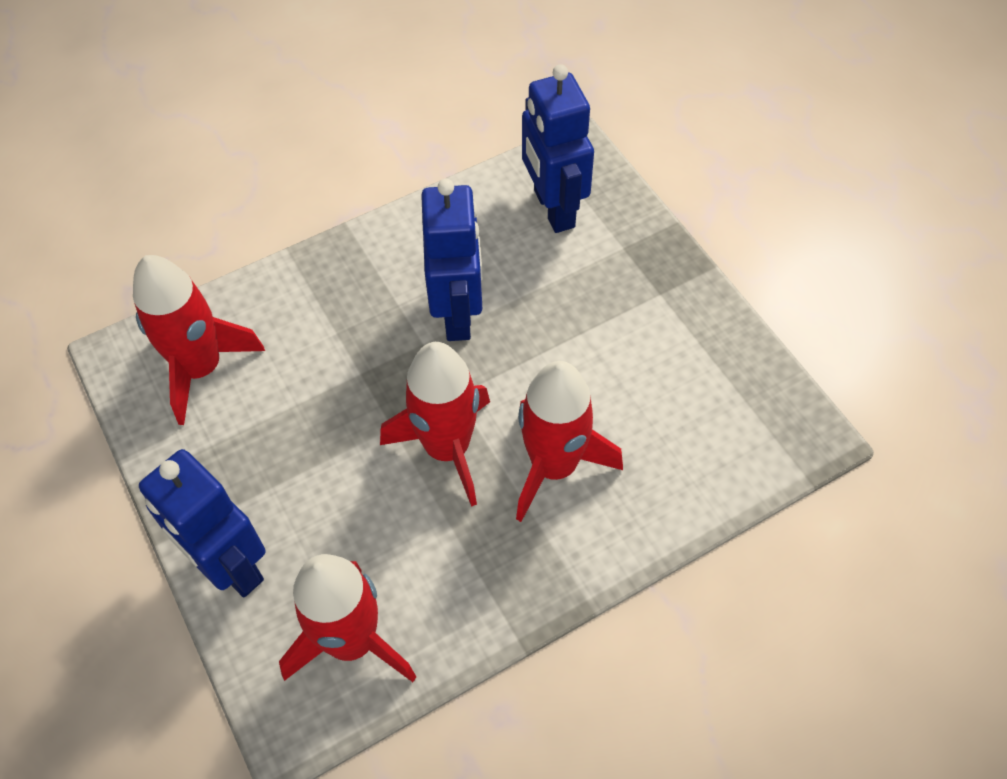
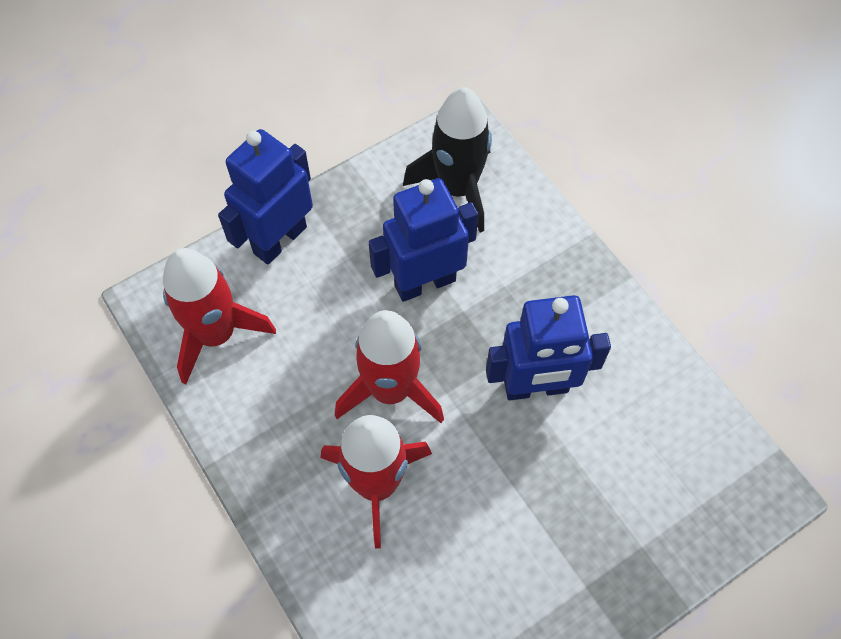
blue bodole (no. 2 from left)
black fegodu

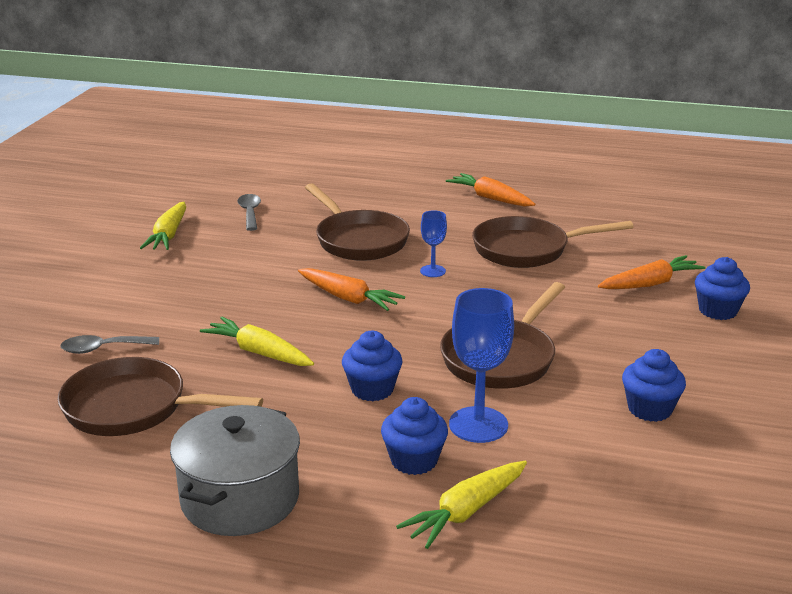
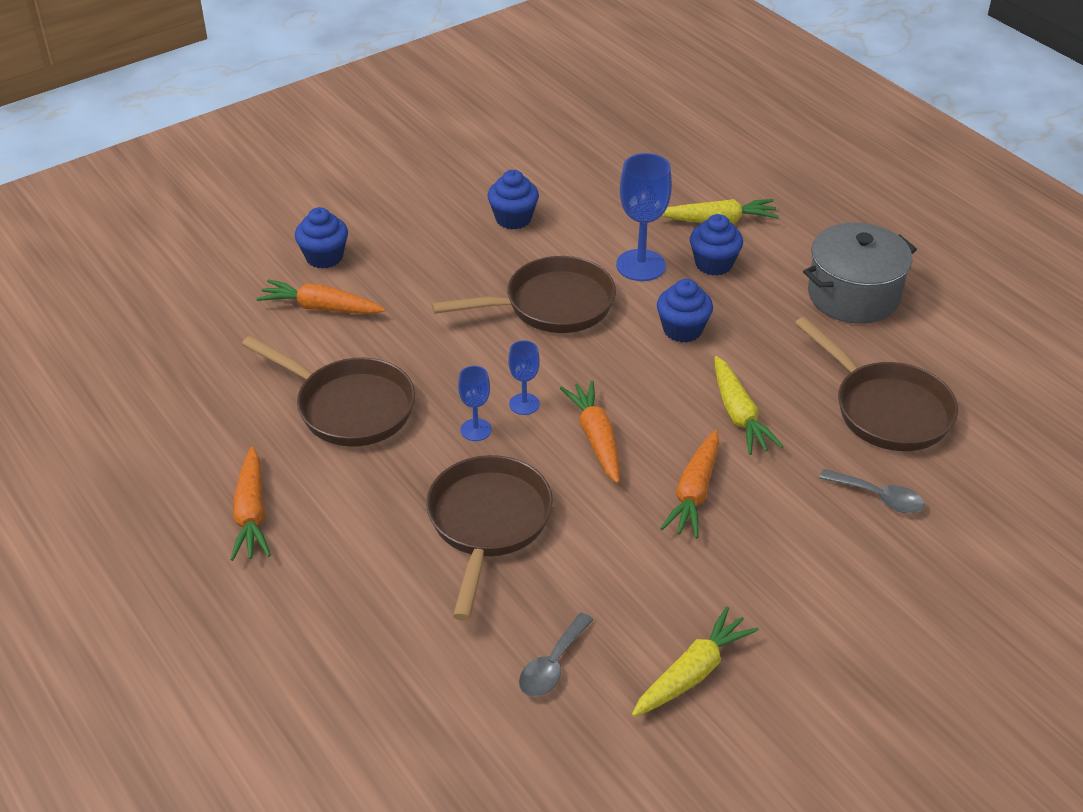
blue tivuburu (no. 2 from left)
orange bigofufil (no. 4 from left)

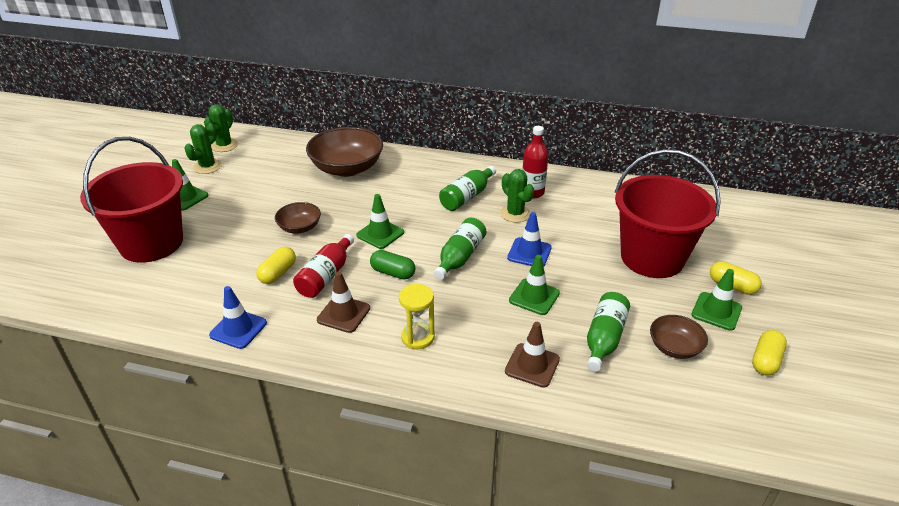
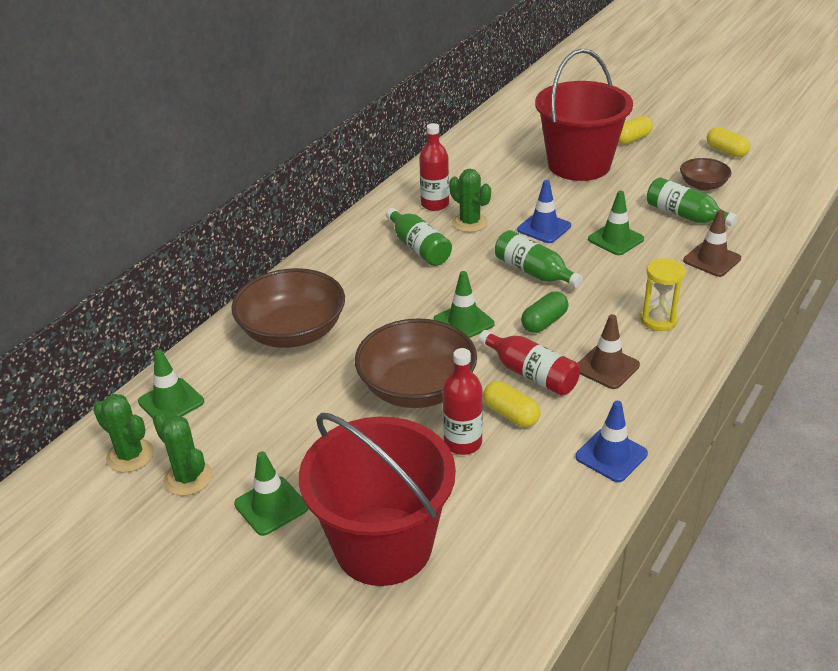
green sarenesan (no. 1 from left)
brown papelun (no. 2 from left)
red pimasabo (no. 2 from left)
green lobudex (no. 3 from left)

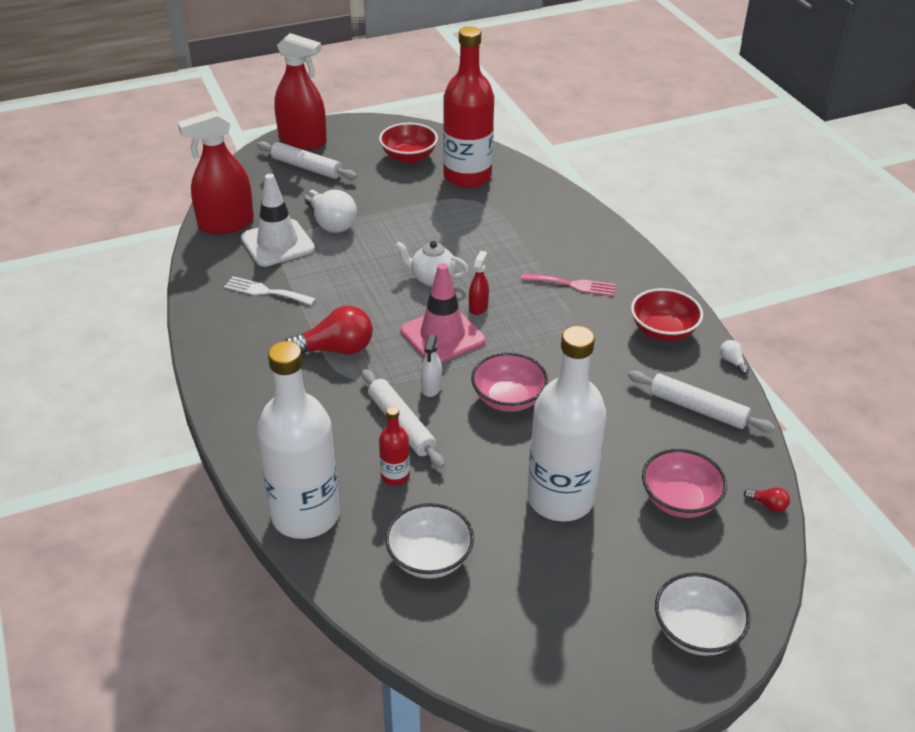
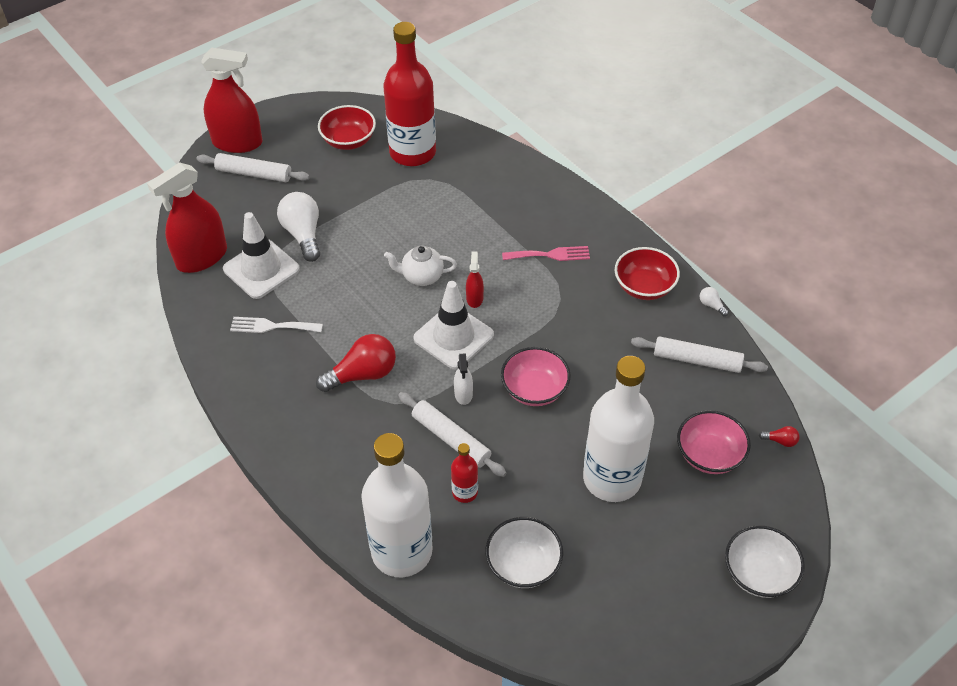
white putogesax (no. 1 from left)
white sarenesan (no. 2 from left)

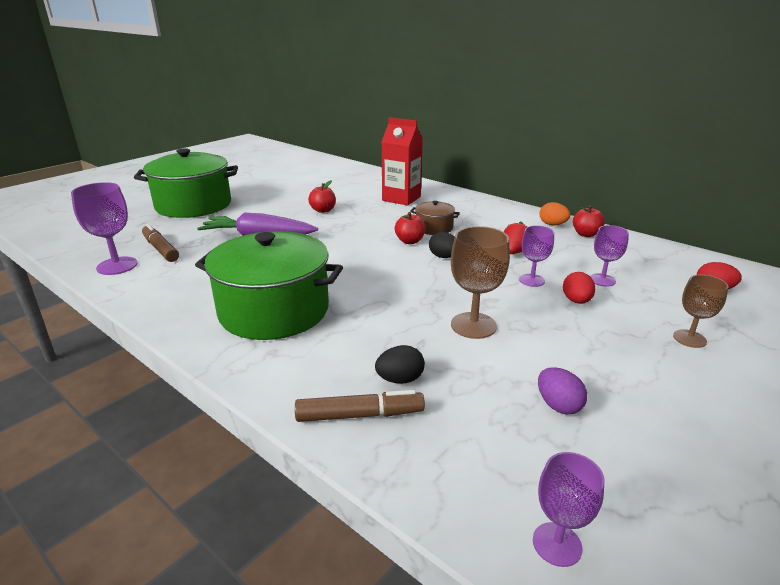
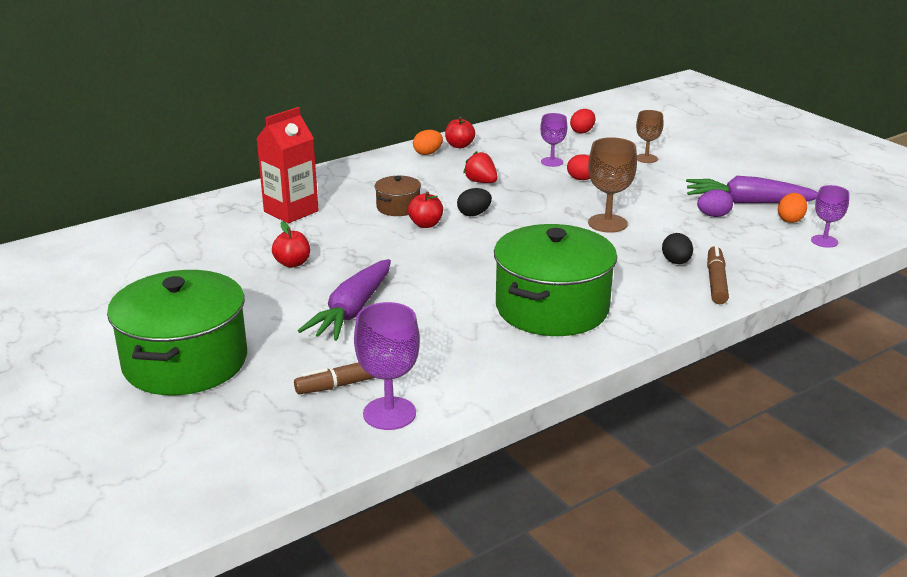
purple bigofufil (no. 2 from left)
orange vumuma (no. 2 from left)
purple tivuburu (no. 2 from left in the first image)

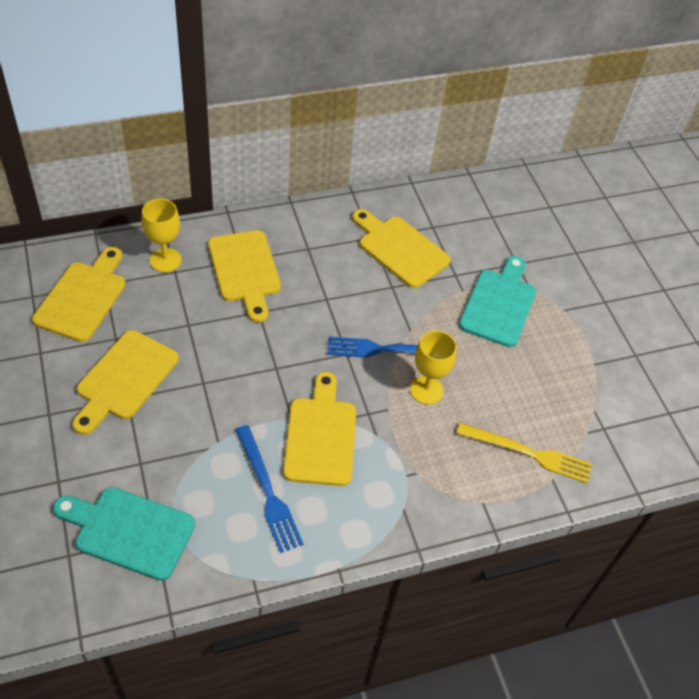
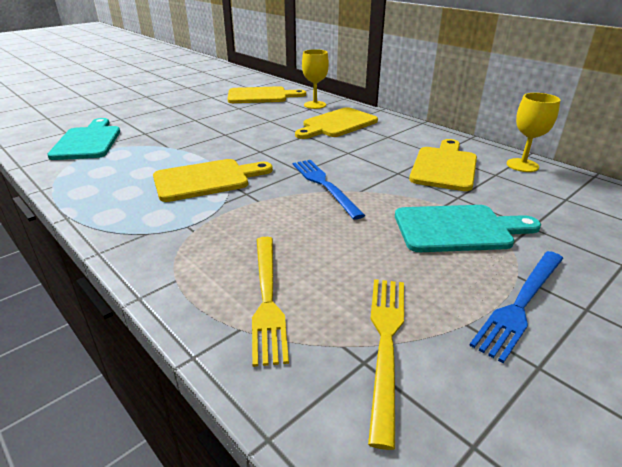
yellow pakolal (no. 2 from left)
blue pakolal (no. 2 from left)
yellow tivuburu (no. 2 from left)
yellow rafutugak (no. 2 from left in the first image)

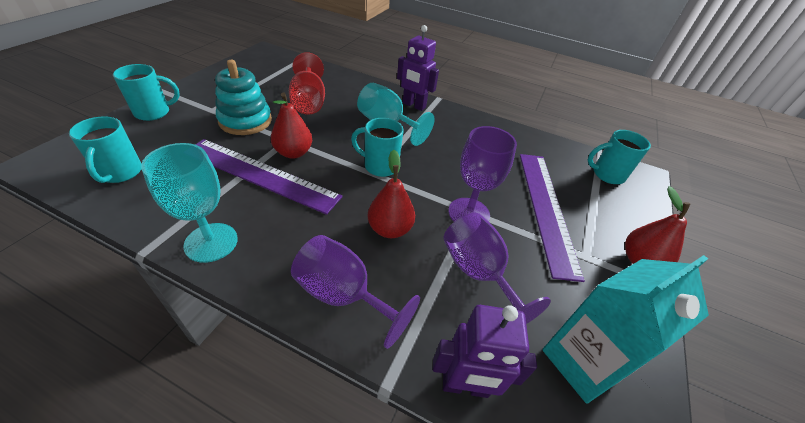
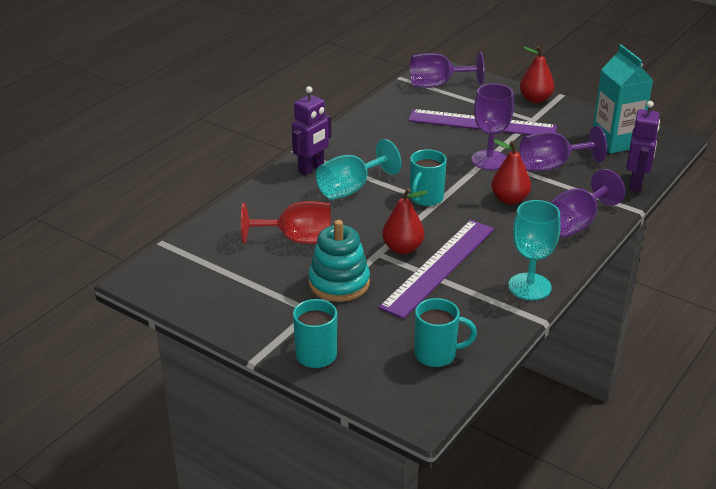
purple tivuburu (no. 1 from left)

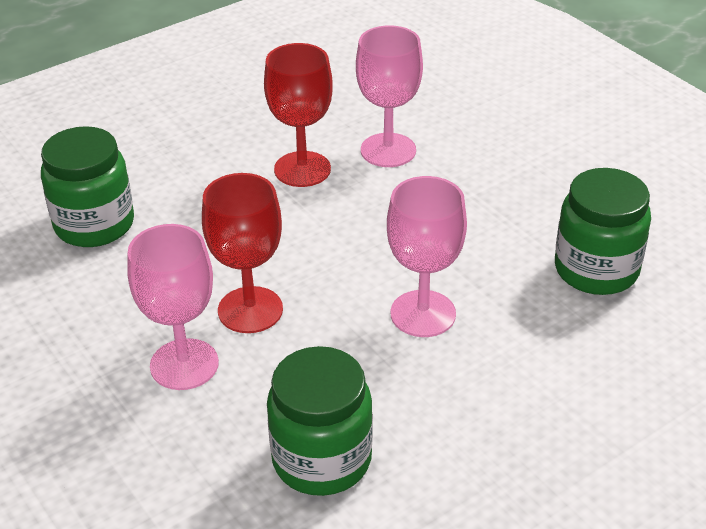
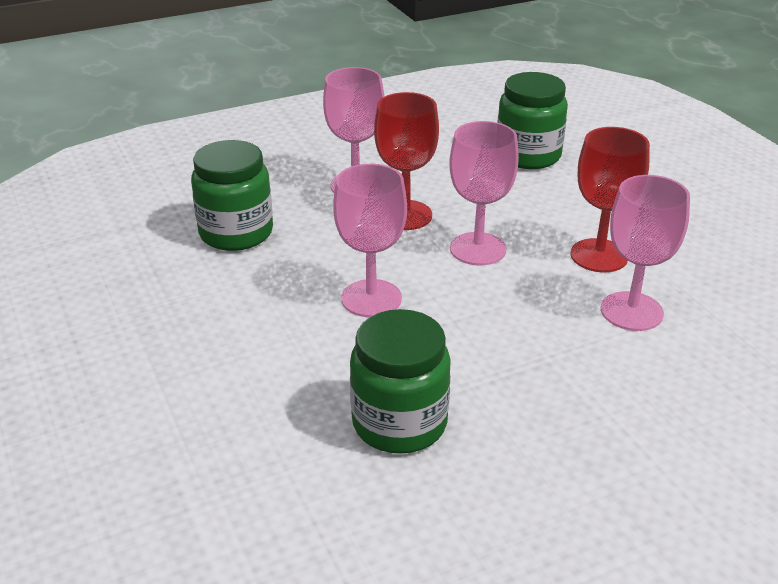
pink tivuburu (no. 3 from left)

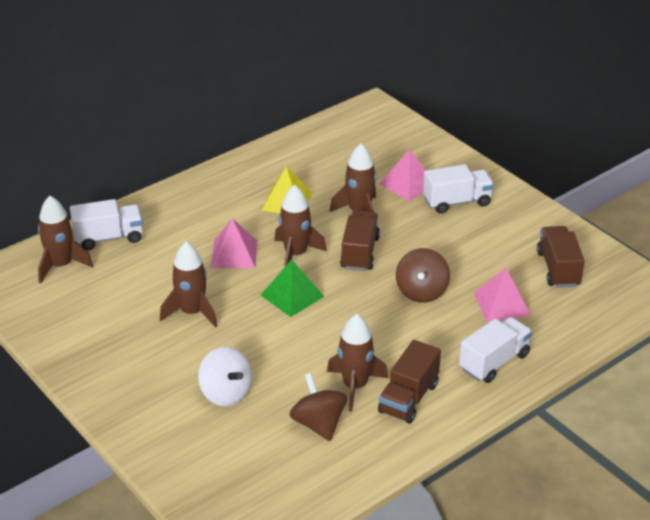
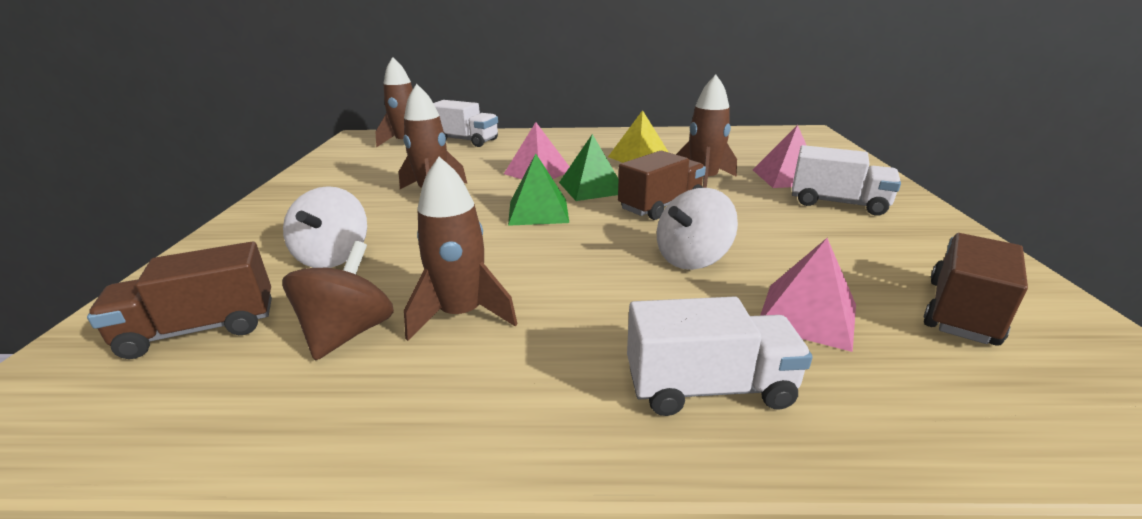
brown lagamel (no. 1 from left)
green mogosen (no. 2 from left)
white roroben (no. 2 from left)

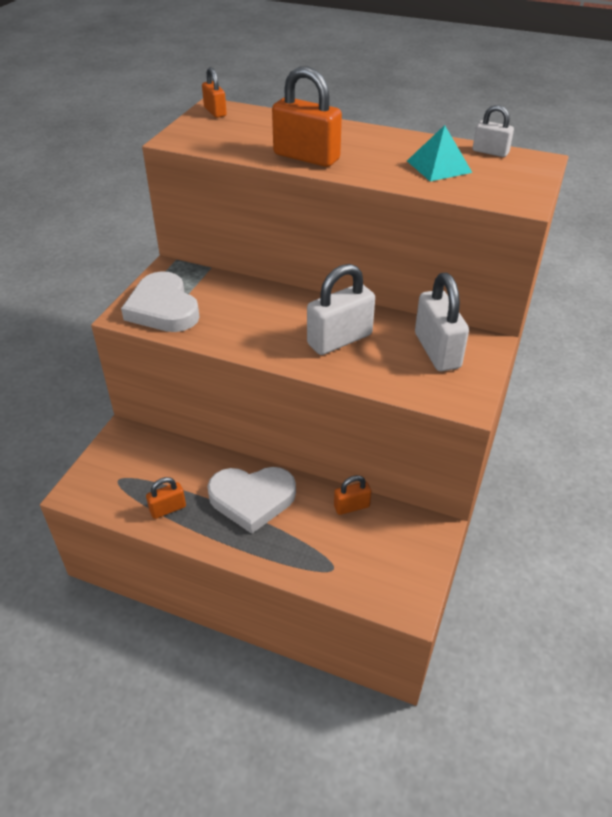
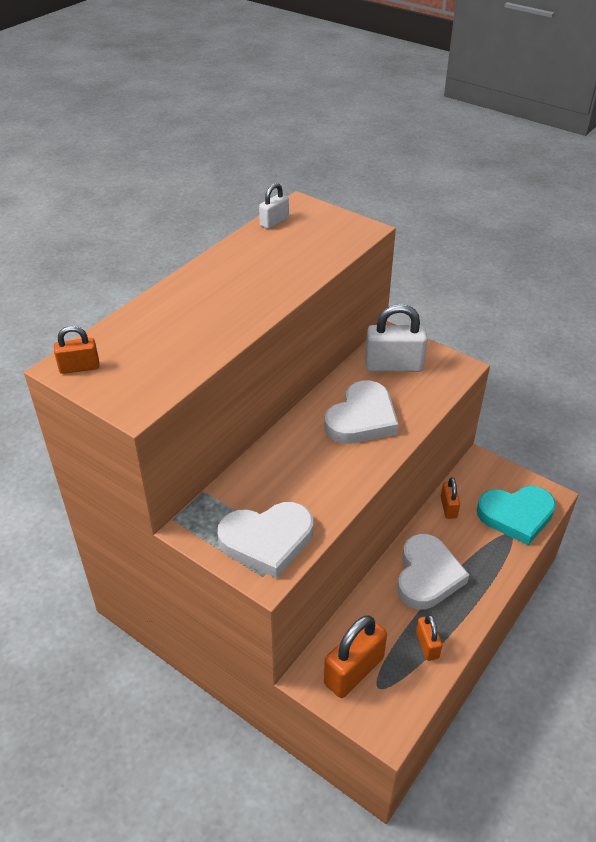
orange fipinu (no. 2 from left)
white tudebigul (no. 2 from left)
turquoise tudebigul
turquoise mogosen

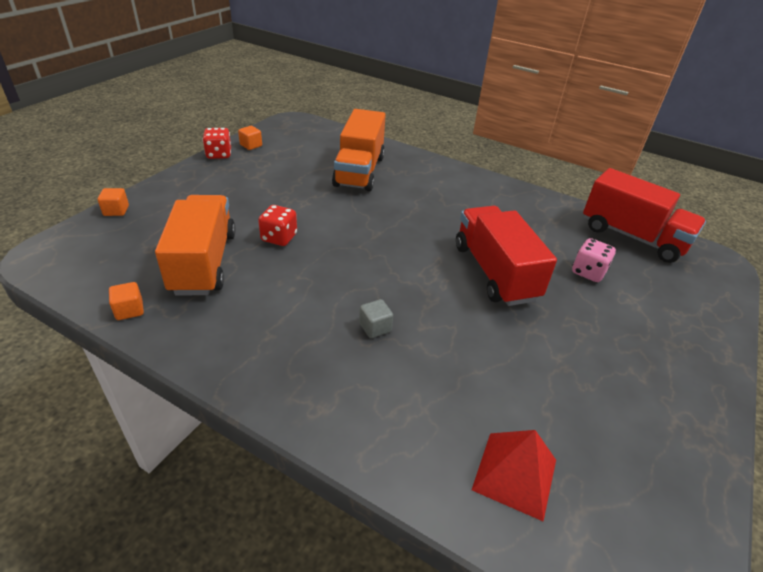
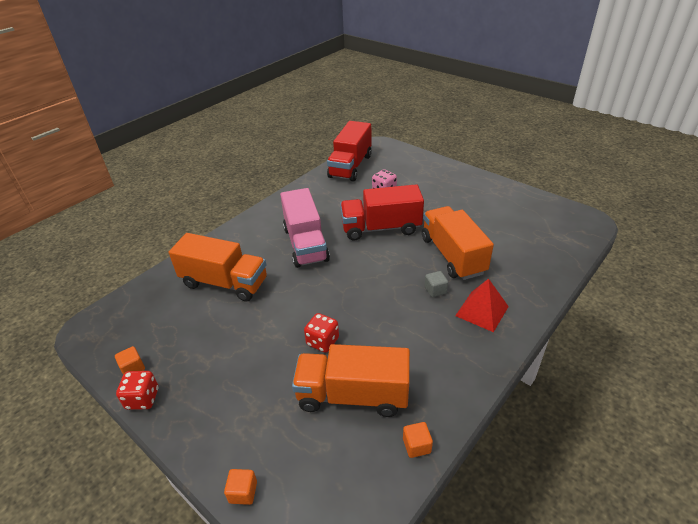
pink lagamel
red lagamel (no. 1 from left)
orange lagamel (no. 3 from left)
red mogosen

